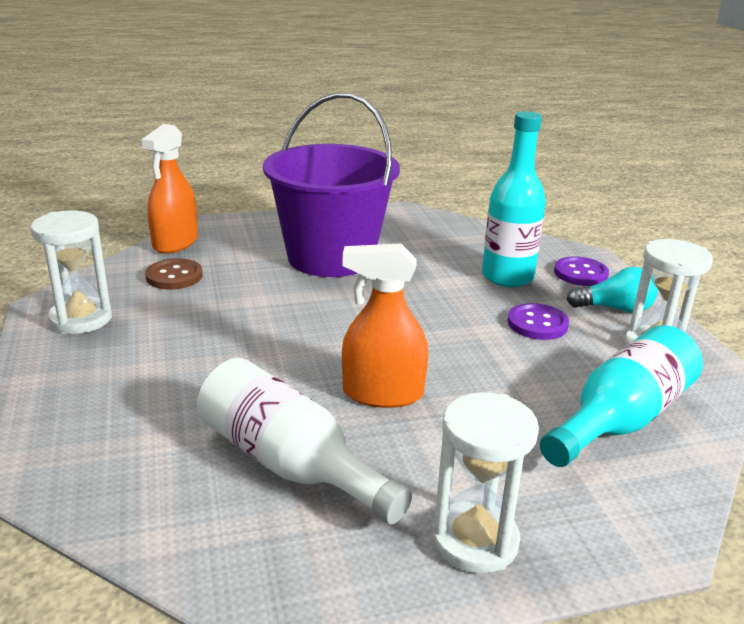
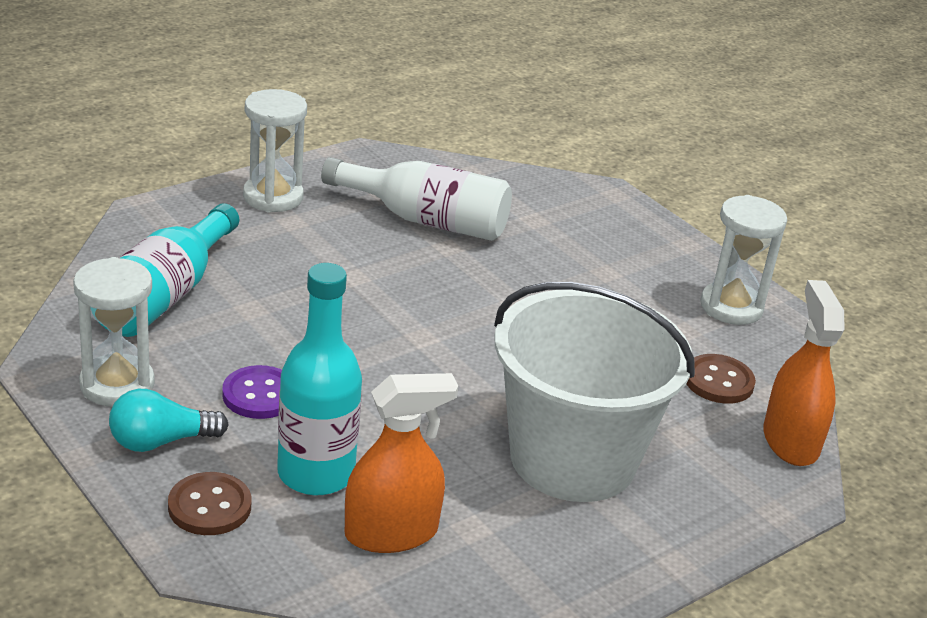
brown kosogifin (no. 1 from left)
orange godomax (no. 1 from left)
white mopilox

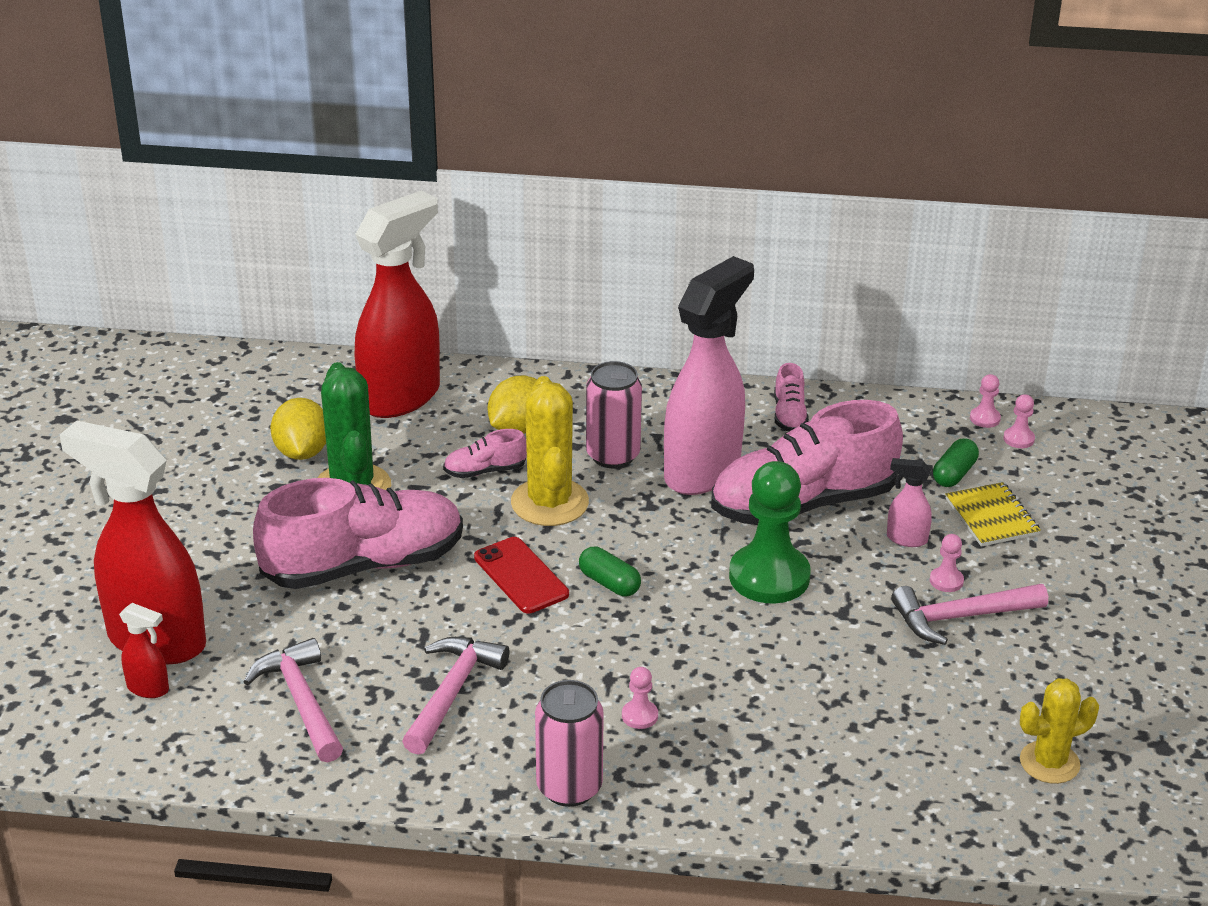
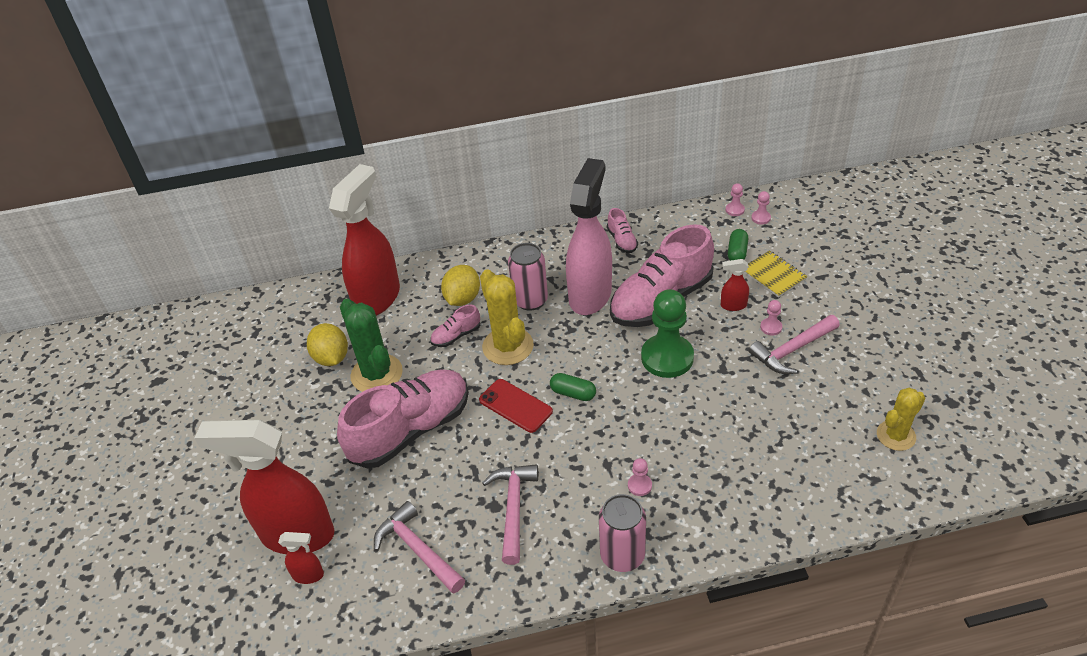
red godomax (no. 4 from left)

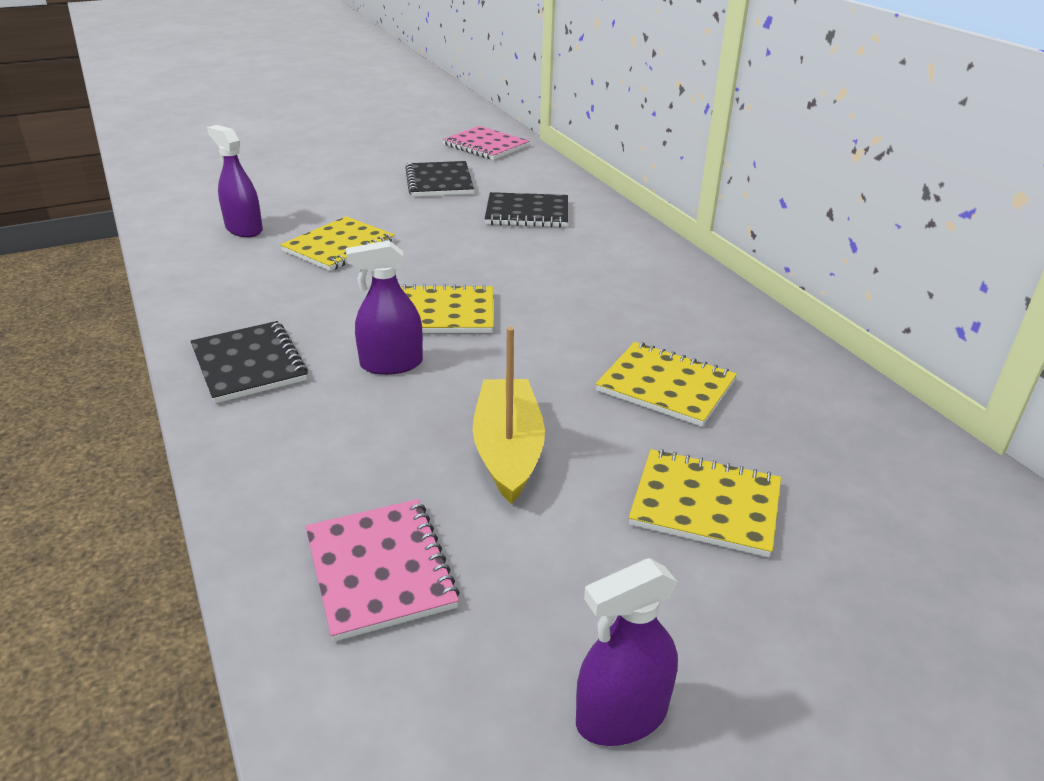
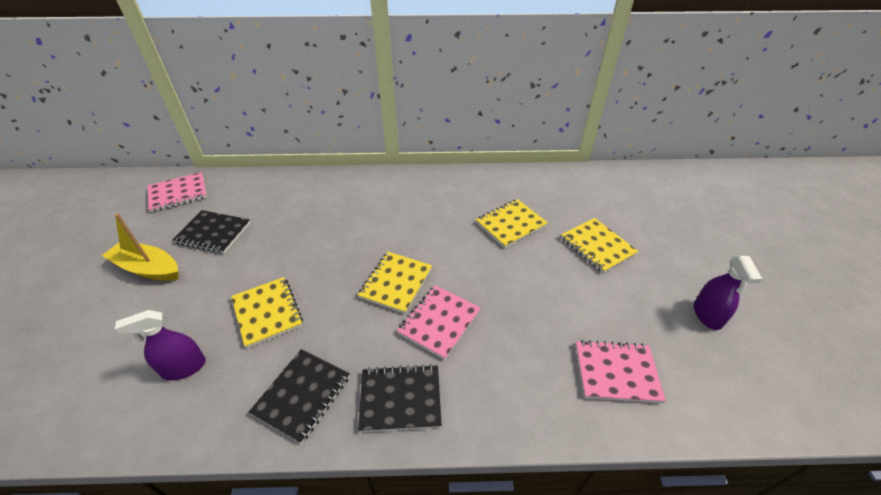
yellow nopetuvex
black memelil (no. 2 from left)
pink memelil (no. 2 from left)
yellow memelil (no. 4 from left)

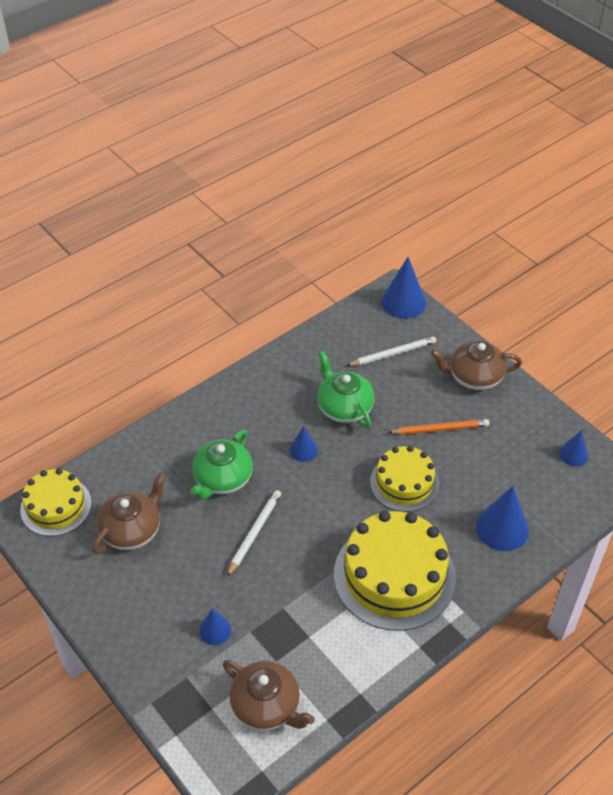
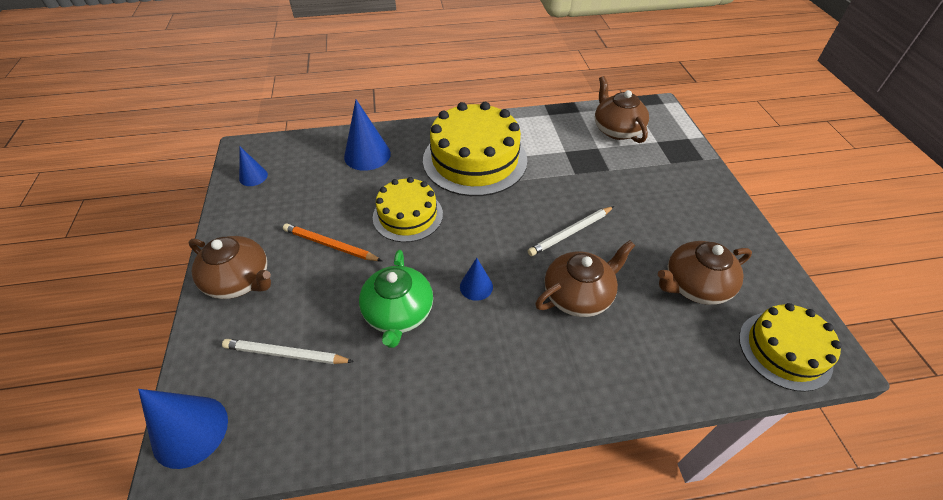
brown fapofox (no. 2 from left)
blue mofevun (no. 1 from left in the first image)

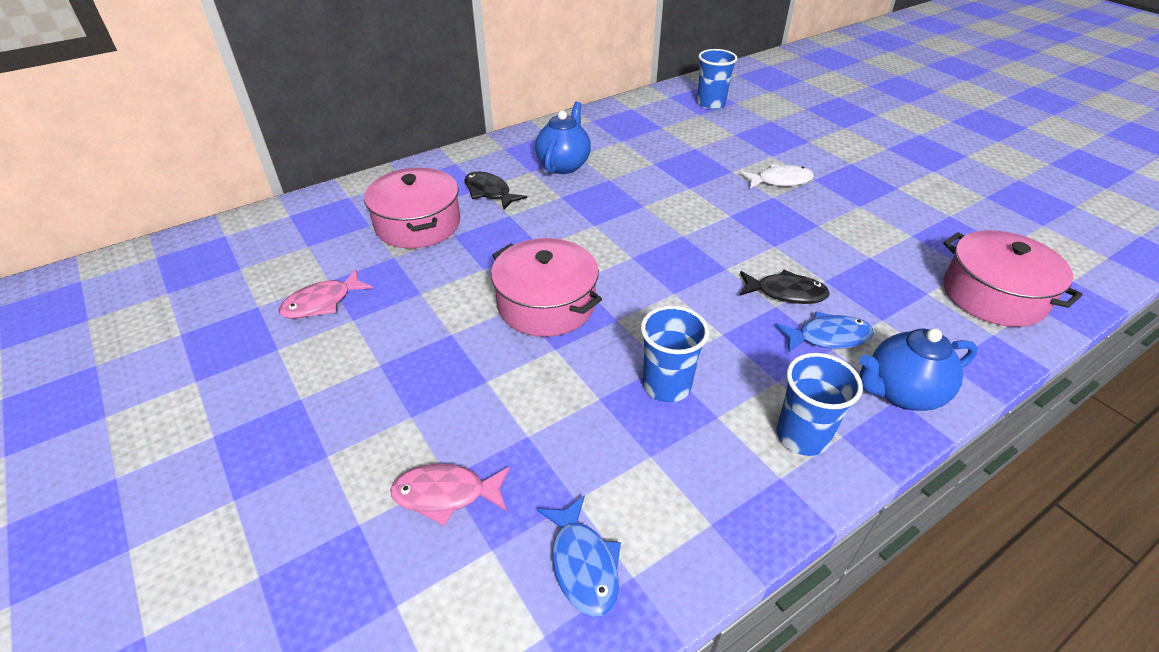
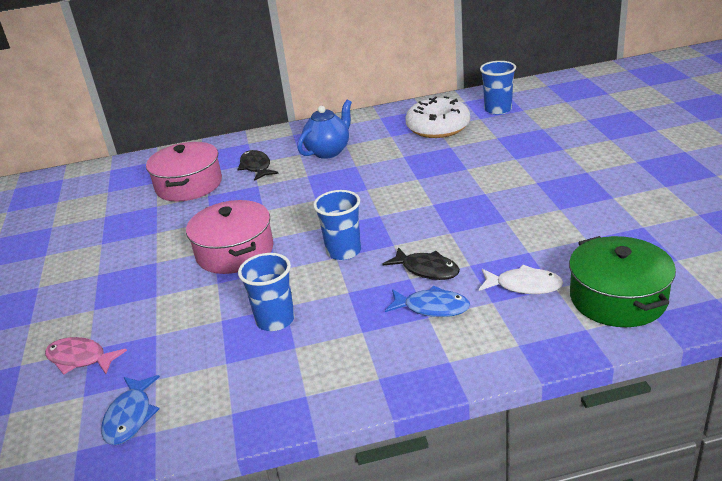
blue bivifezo (no. 2 from left)
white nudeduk
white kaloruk
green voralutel
pink kaloruk (no. 1 from left in the first image)
blue fapofox (no. 2 from left in the first image)

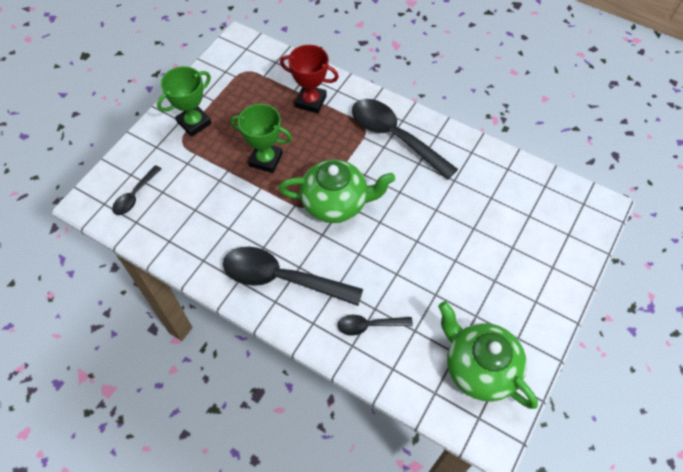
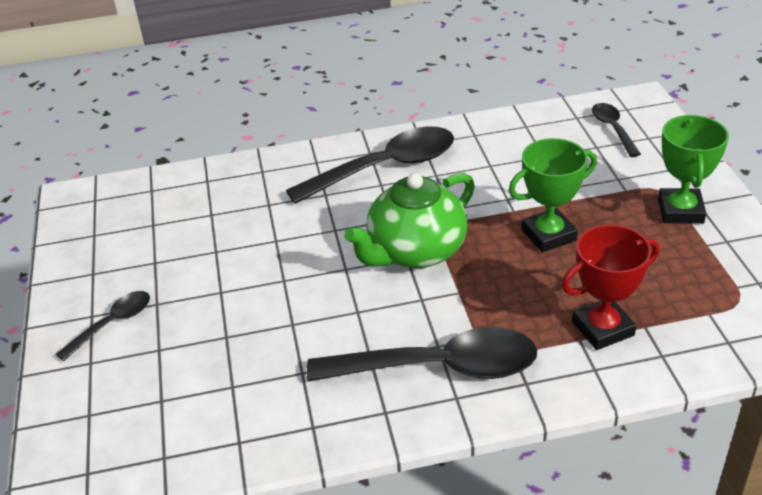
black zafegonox (no. 1 from left)
green fapofox (no. 2 from left in the first image)

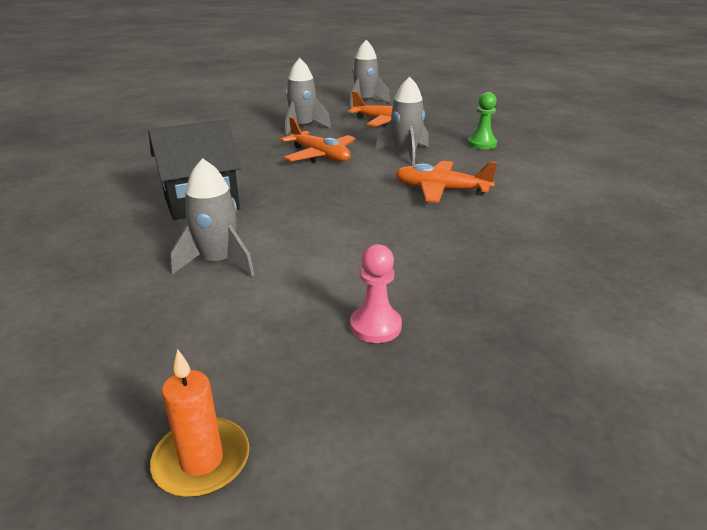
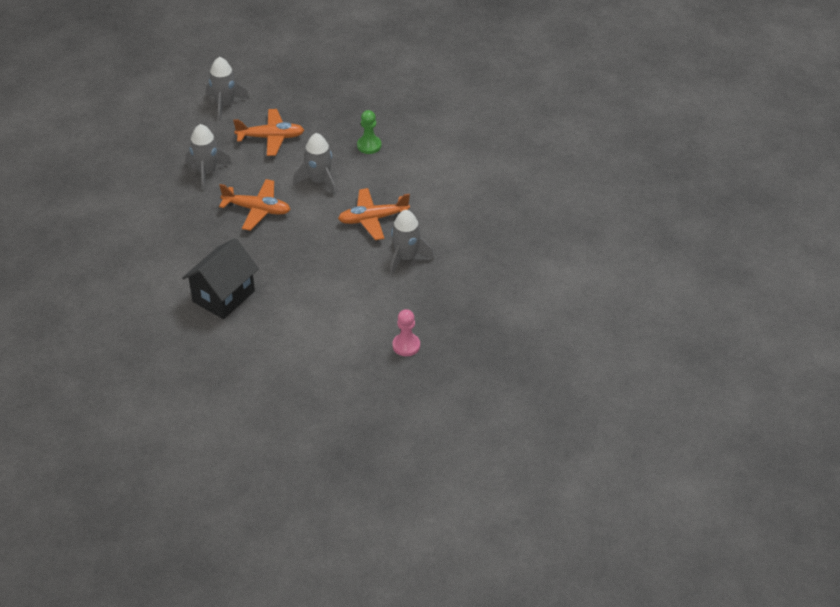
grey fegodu (no. 4 from left)
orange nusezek

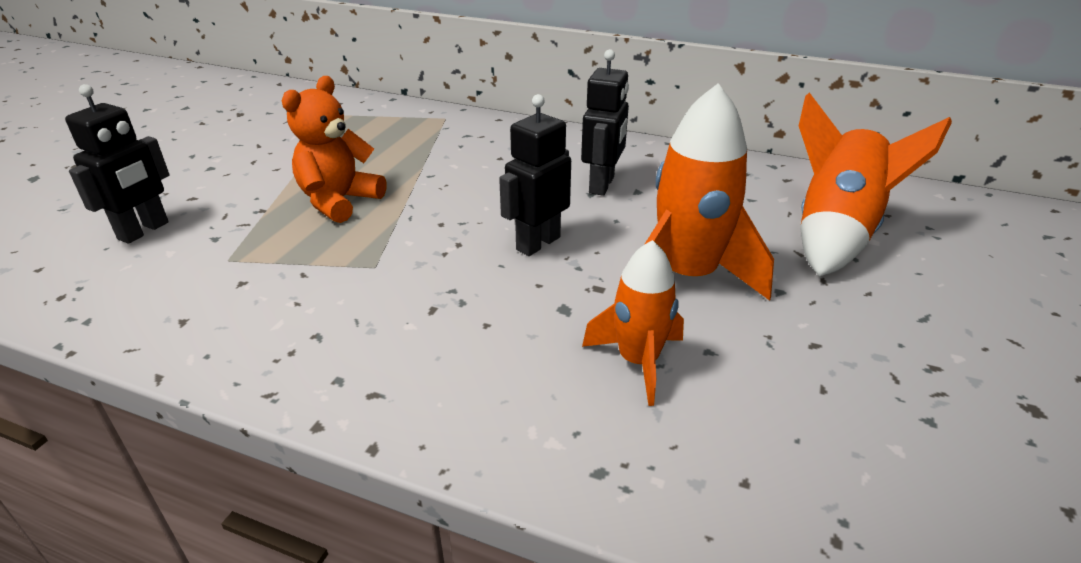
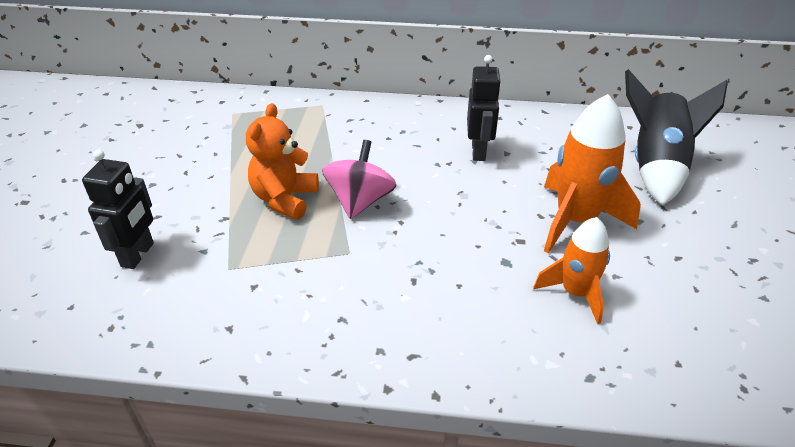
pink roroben
black fegodu
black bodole (no. 2 from left in the first image)

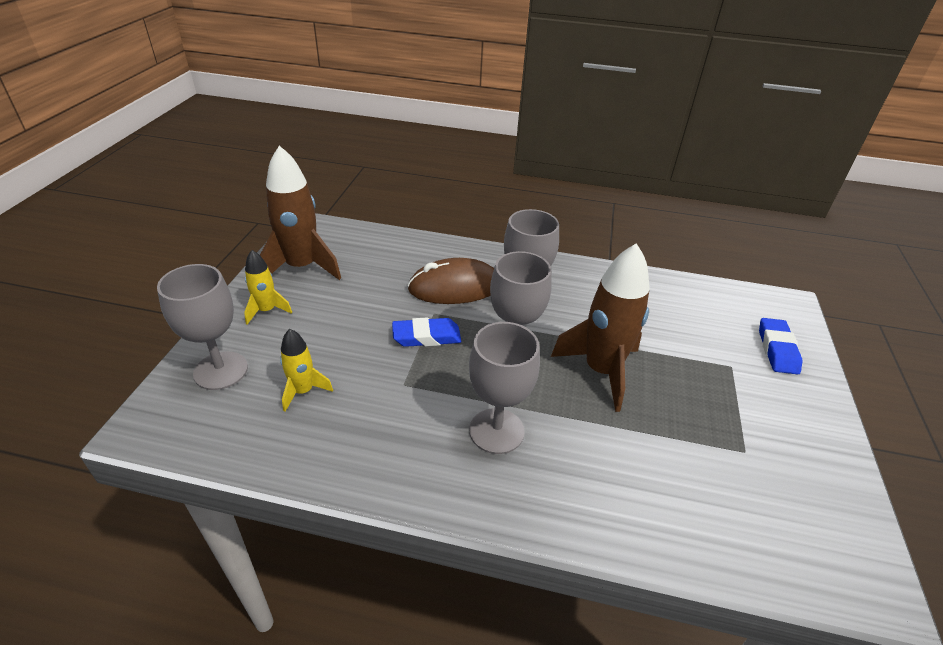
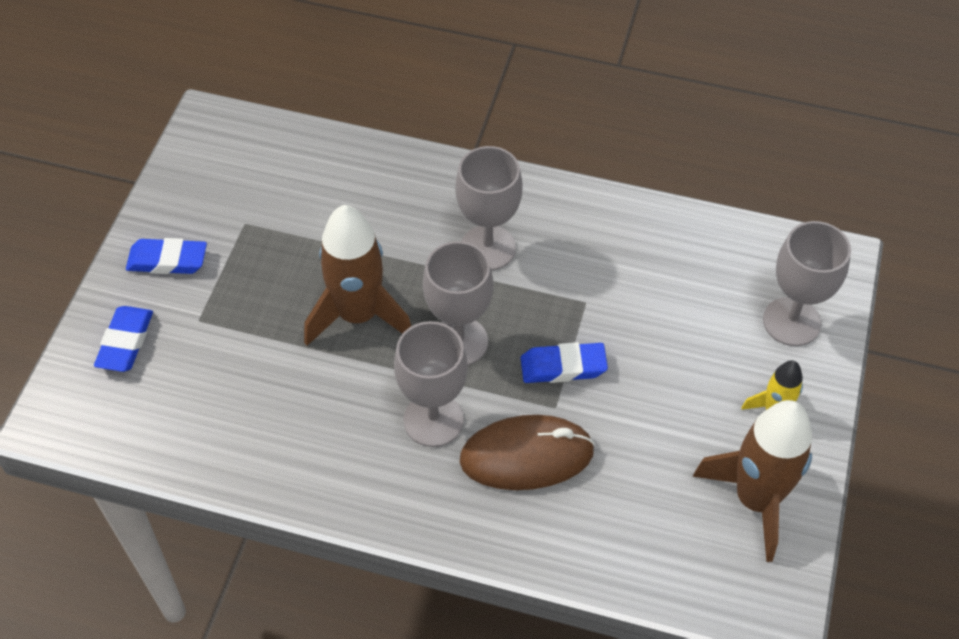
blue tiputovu (no. 2 from left)
yellow fegodu (no. 2 from left in the first image)

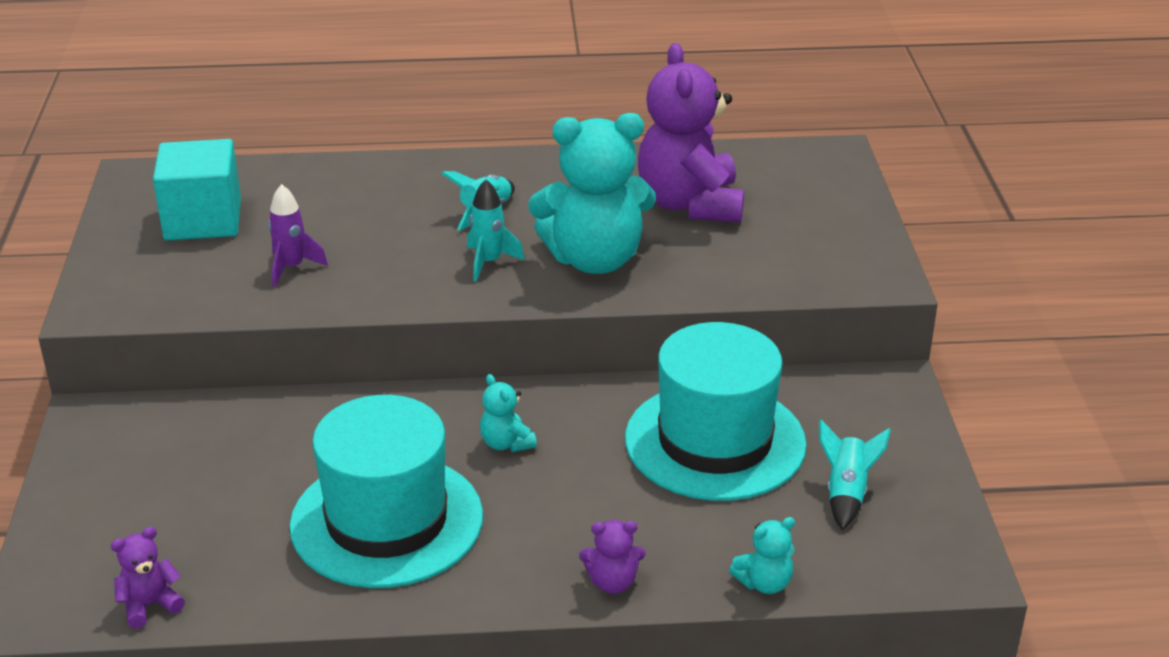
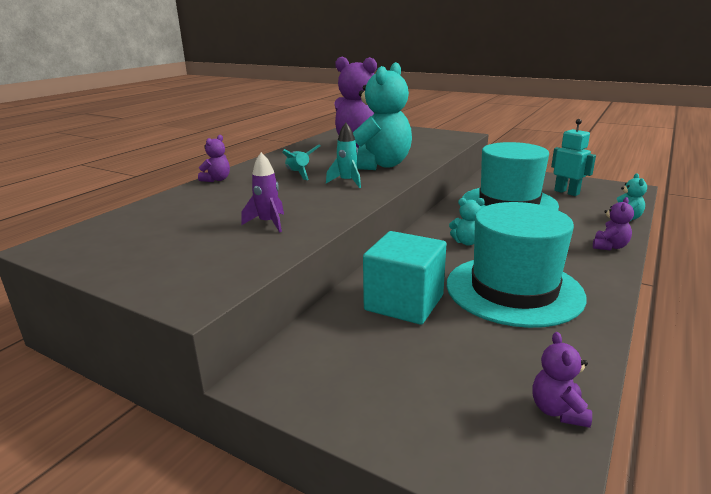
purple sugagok (no. 1 from left)
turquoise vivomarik
turquoise bodole

